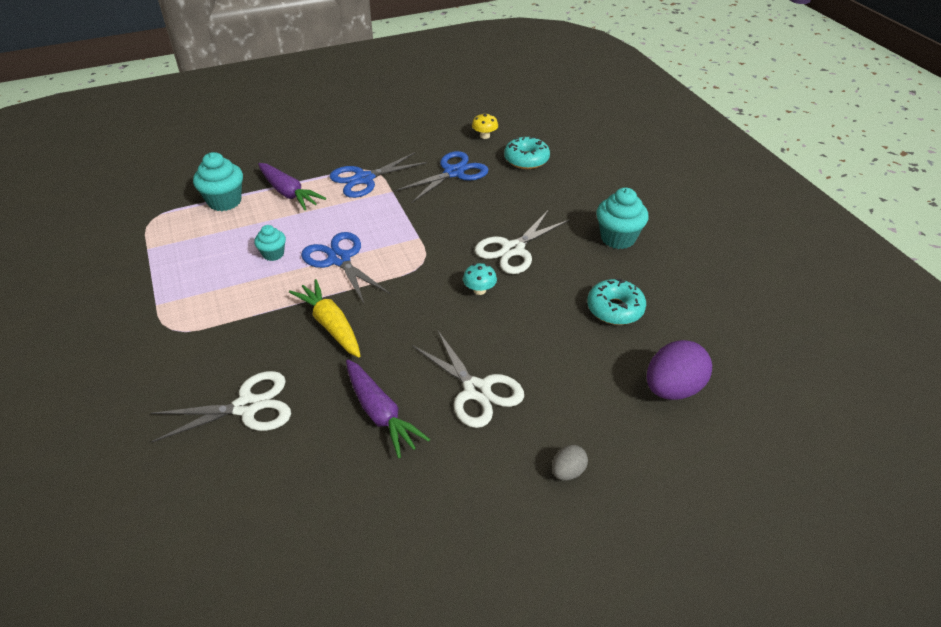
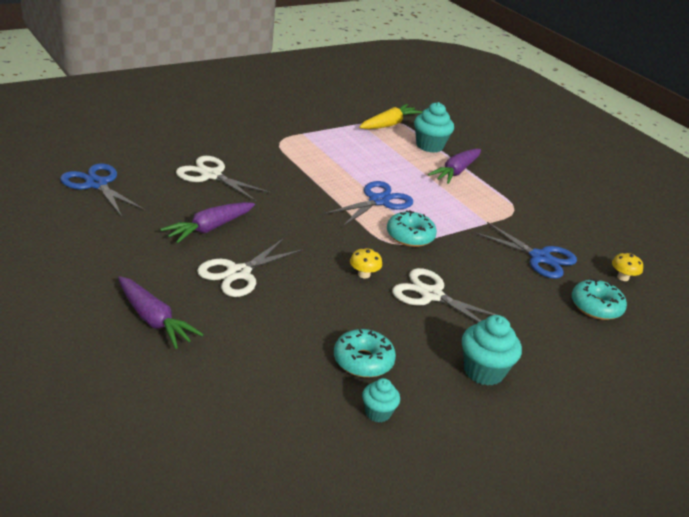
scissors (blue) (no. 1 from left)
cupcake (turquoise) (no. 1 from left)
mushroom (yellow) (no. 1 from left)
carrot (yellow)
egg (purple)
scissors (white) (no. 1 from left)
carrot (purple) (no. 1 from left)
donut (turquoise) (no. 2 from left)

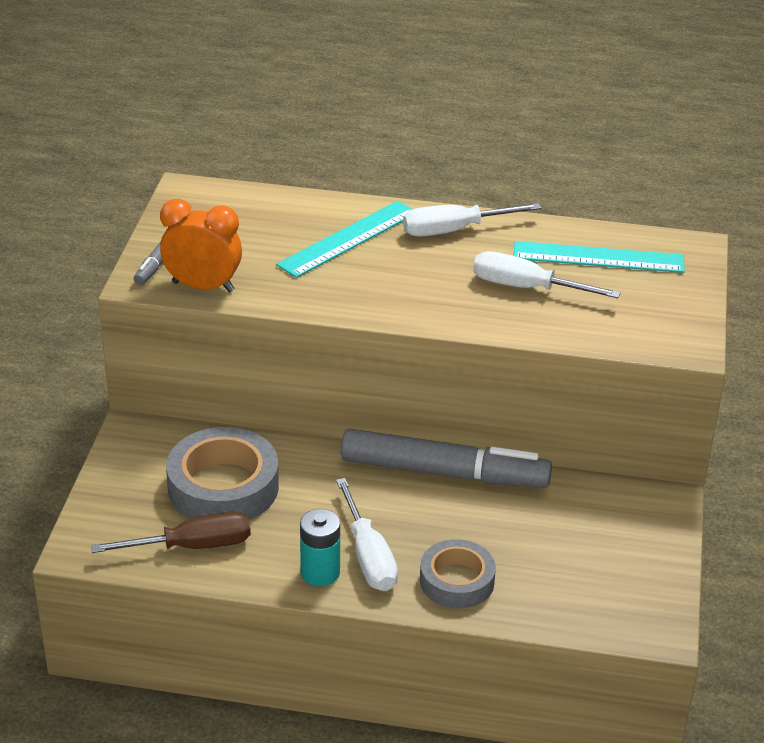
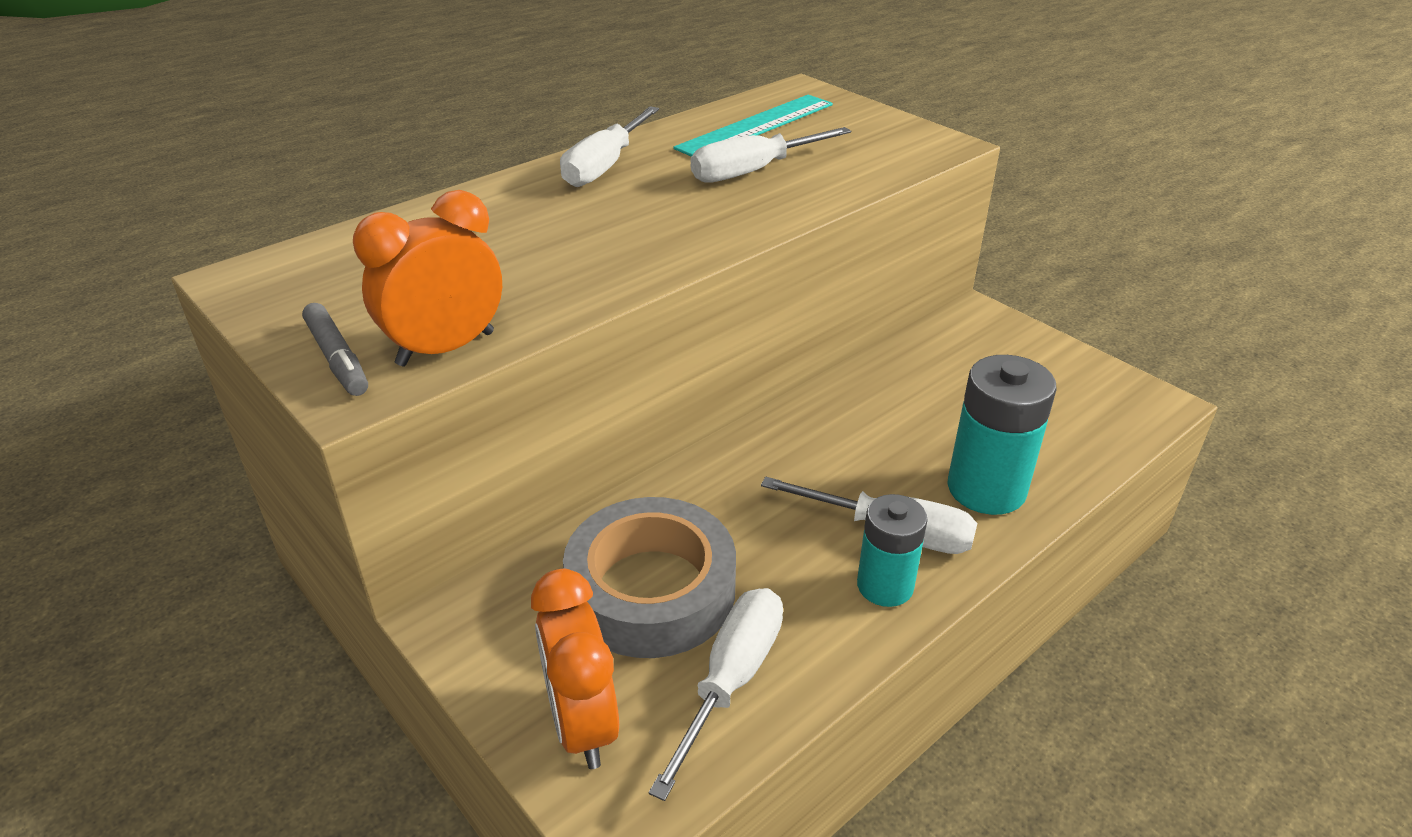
ruler (turquoise) (no. 1 from left in the first image)
marker (grey) (no. 2 from left in the first image)
screwdriver (white) (no. 2 from left)
battery (turquoise) (no. 2 from left)
clock (orange) (no. 2 from left)

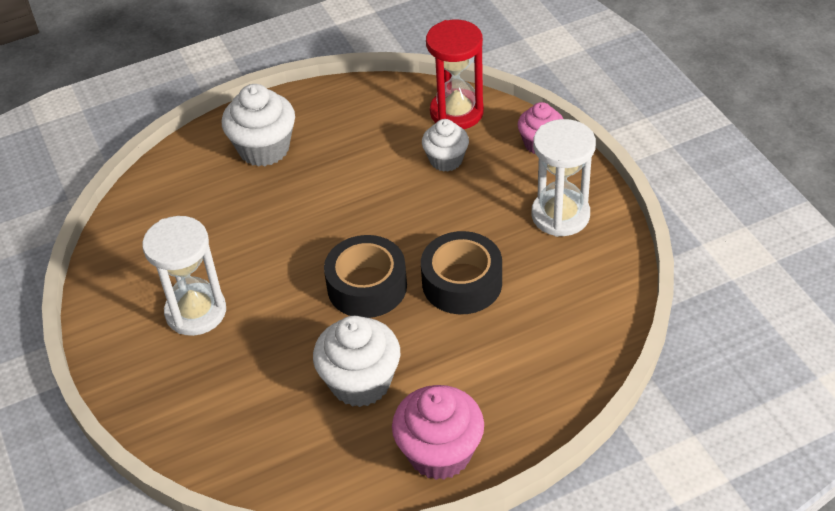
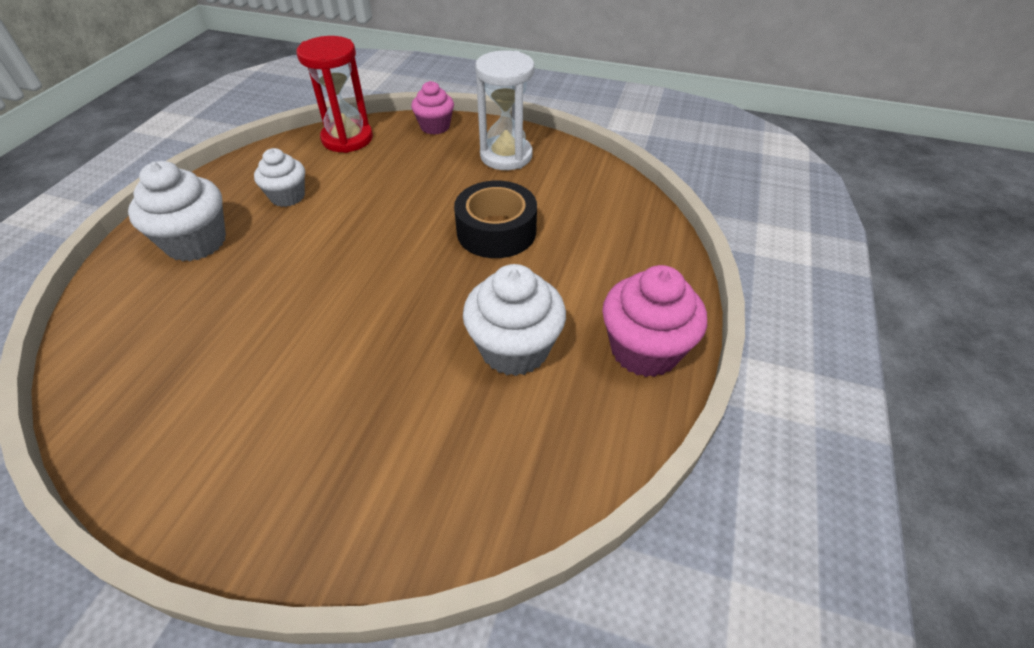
cupcake (white) (no. 2 from left)
hourglass (white) (no. 1 from left in the first image)
tape (black) (no. 1 from left in the first image)

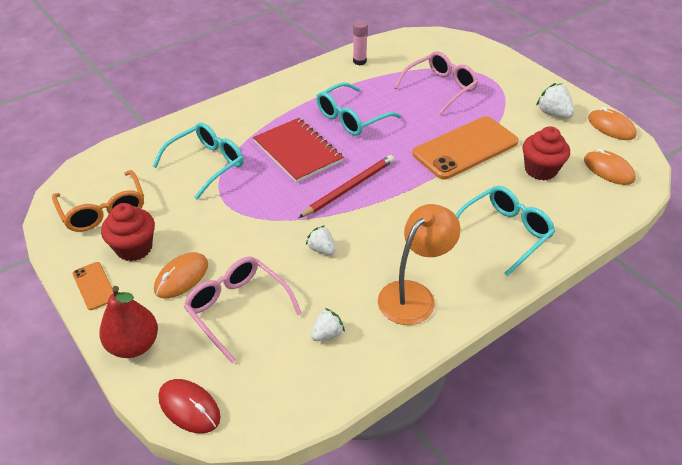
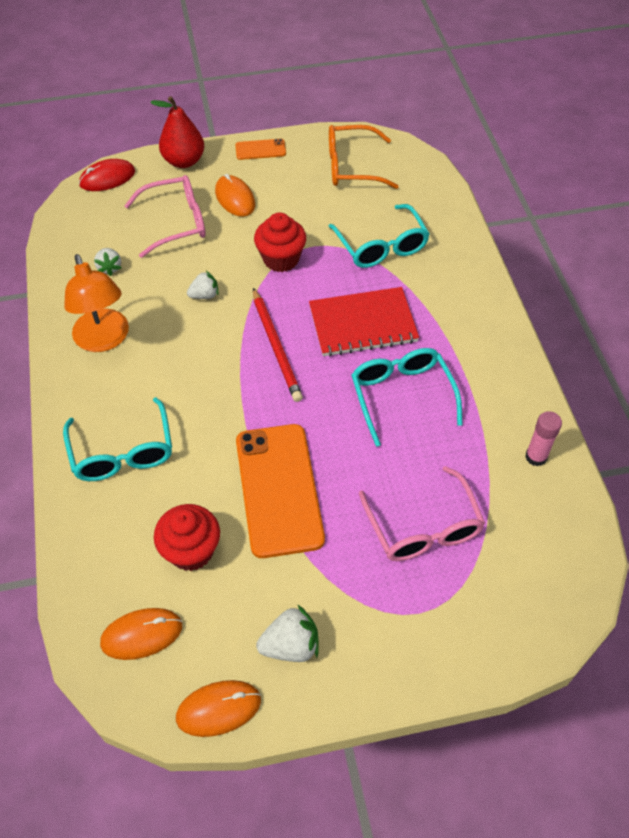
cupcake (red) (no. 2 from left)

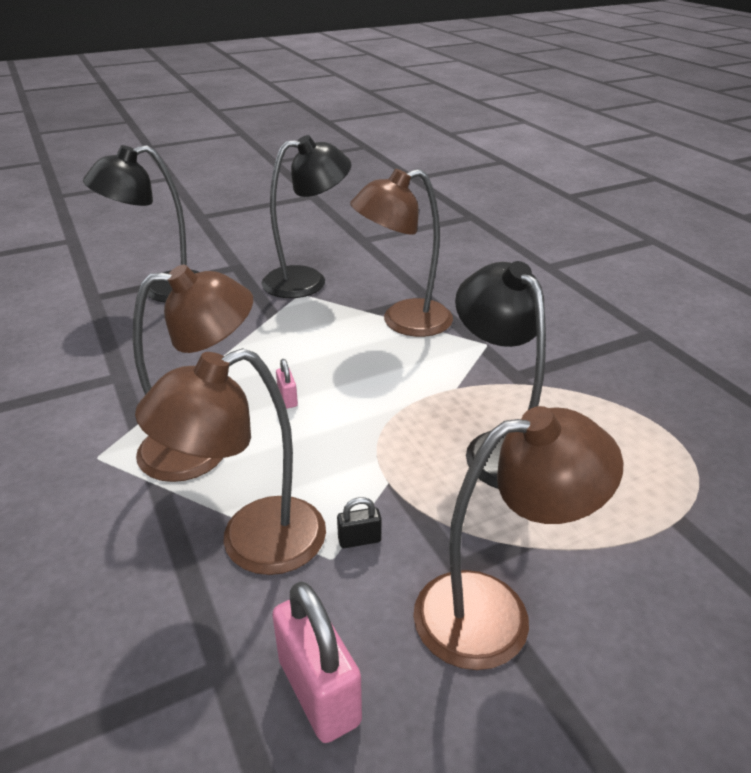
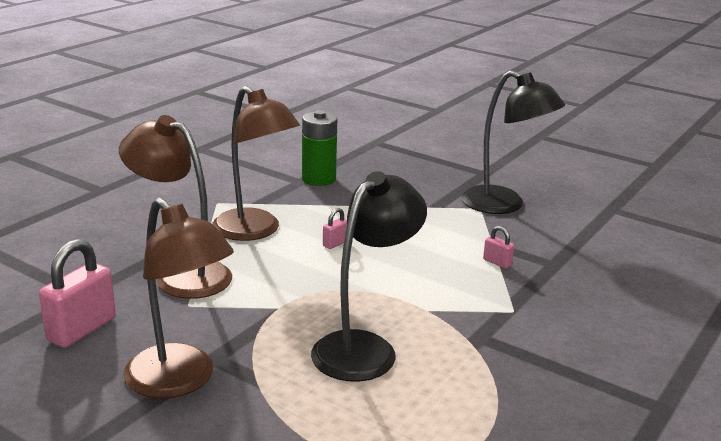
lamp (black) (no. 1 from left in the first image)
padlock (pink) (no. 3 from left)
padlock (black)
battery (green)

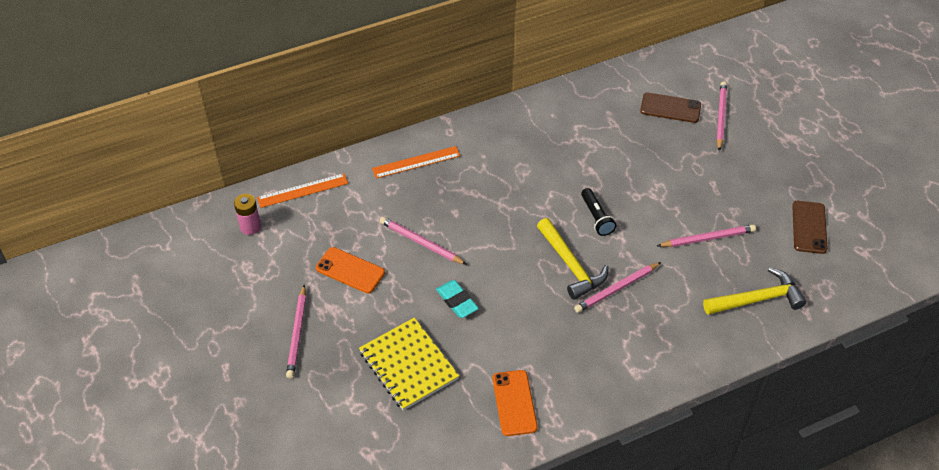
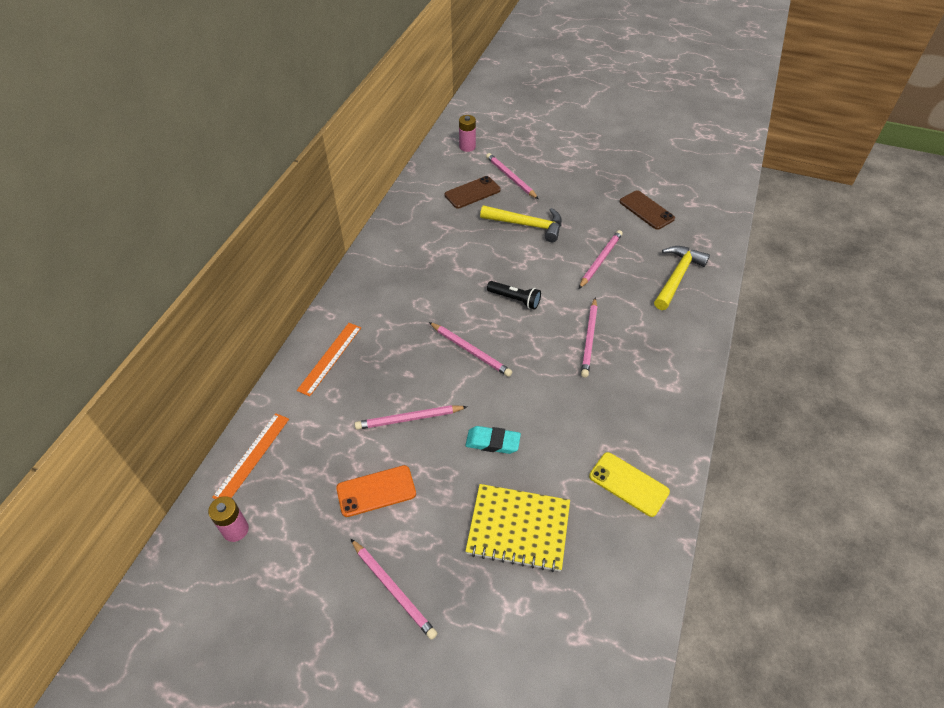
hammer (yellow) (no. 1 from left)
phone (yellow)
battery (pink) (no. 2 from left)
pencil (pink) (no. 3 from left)

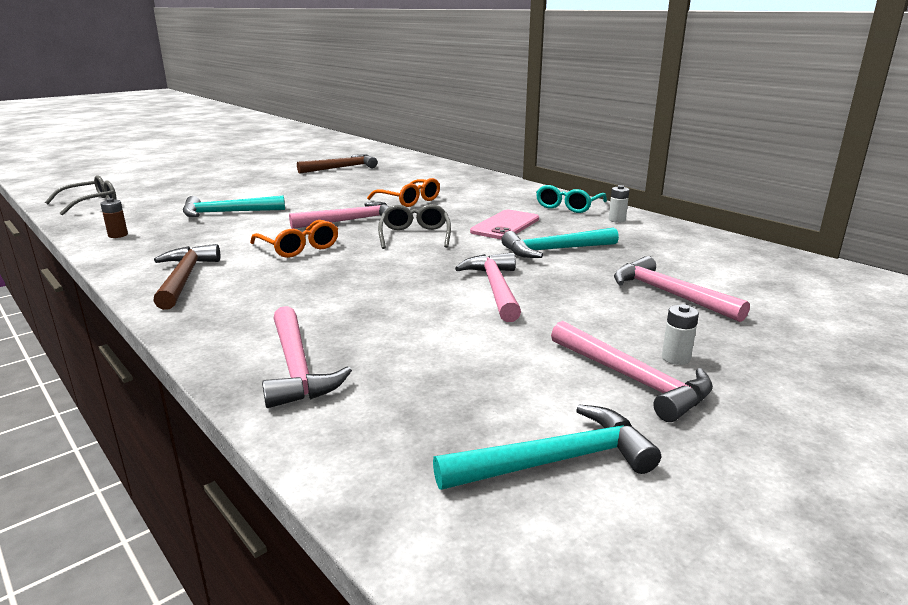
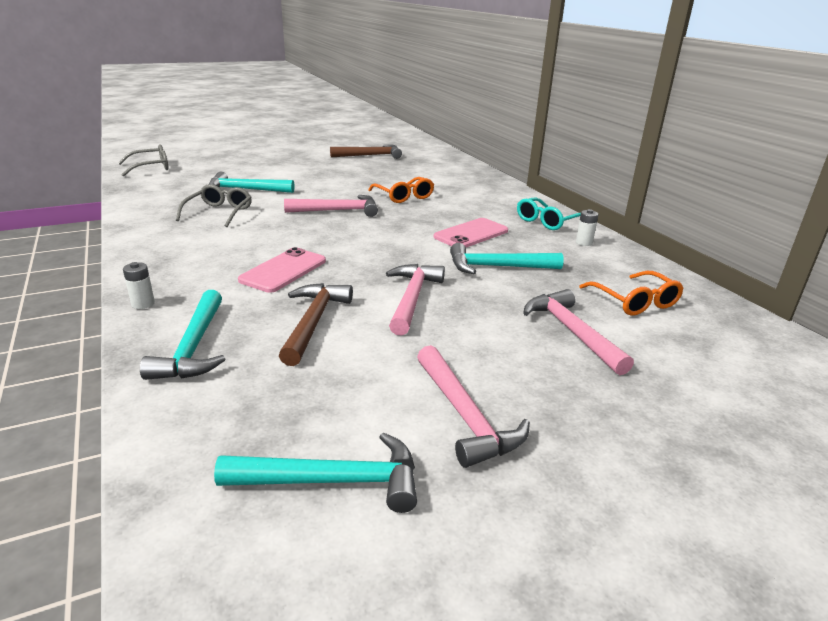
battery (brown)
glasses (grey) (no. 2 from left)
glasses (orange) (no. 2 from left)
hammer (brown) (no. 1 from left)
battery (white) (no. 1 from left)
hammer (turquoise) (no. 1 from left)
phone (pink) (no. 1 from left)

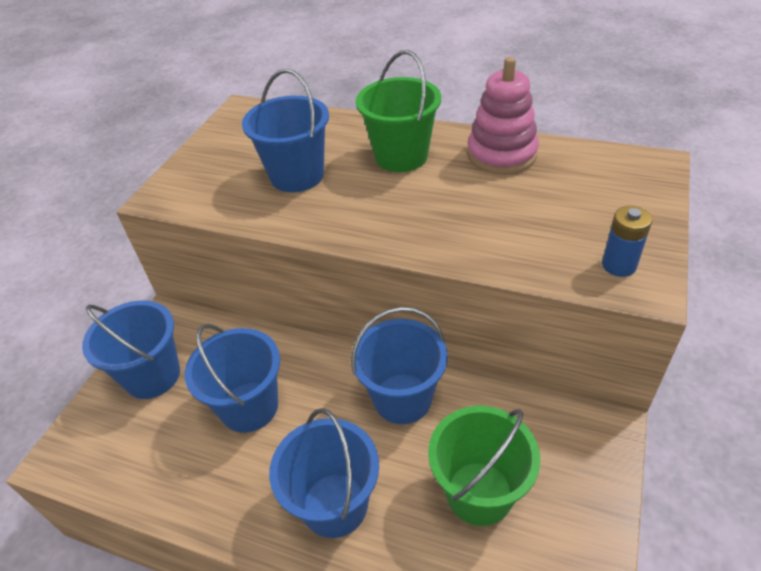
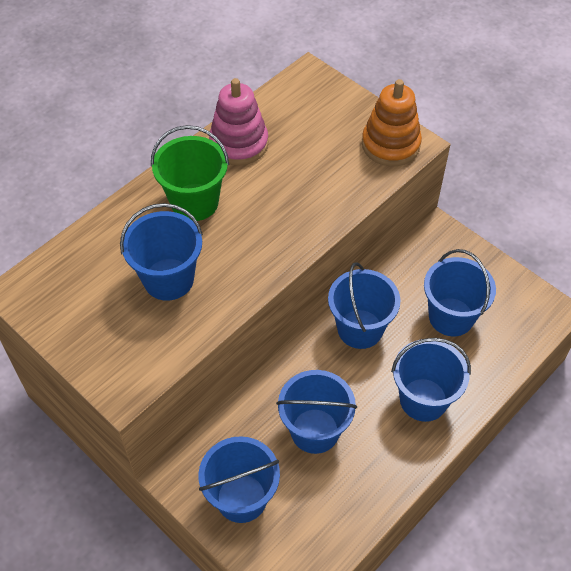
stacking toy (orange)
bucket (blue) (no. 6 from left)

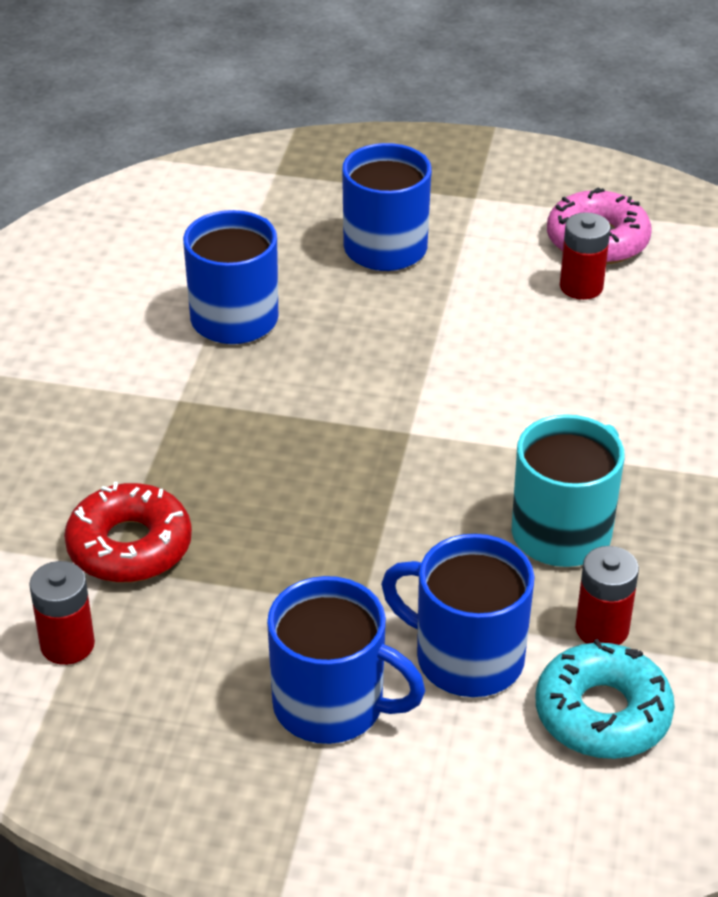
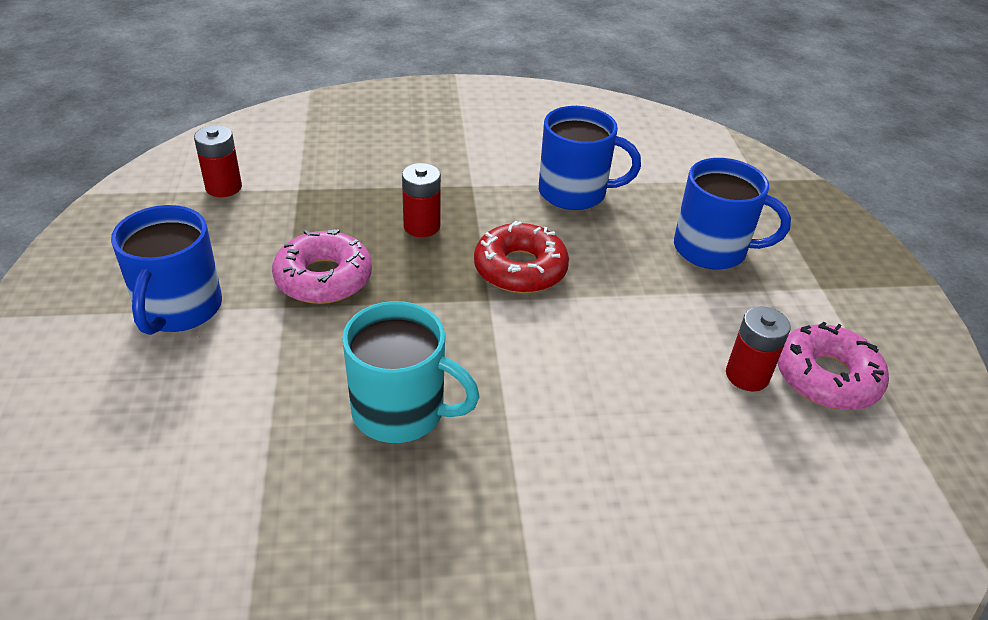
donut (red)
mug (blue) (no. 4 from left in the first image)
battery (red) (no. 2 from left)
donut (turquoise)
donut (pink) (no. 1 from left)

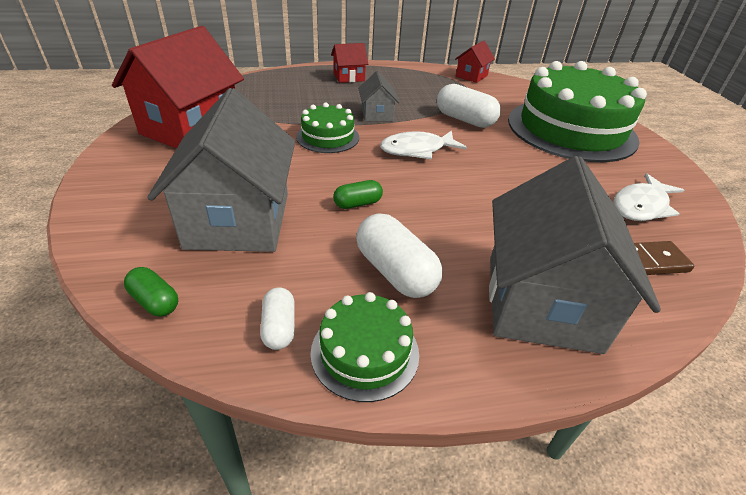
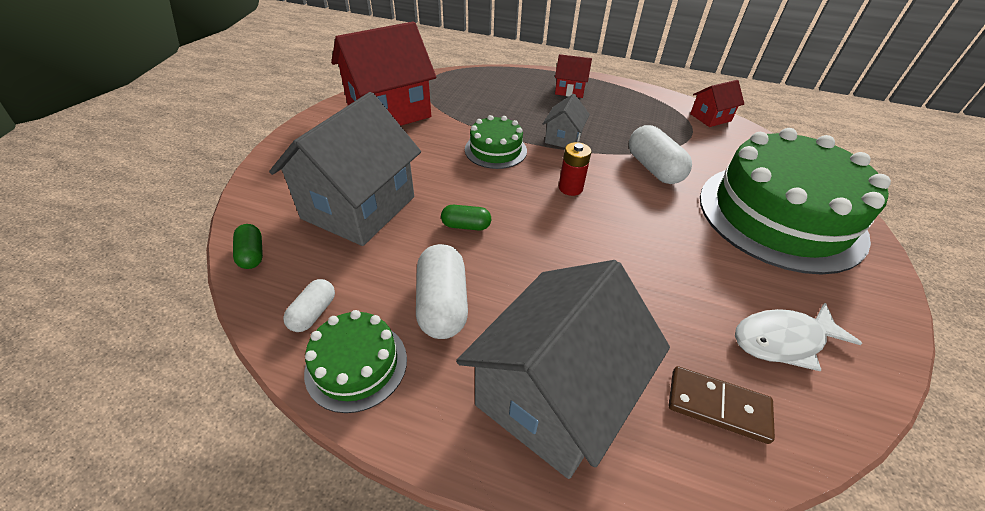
battery (red)

